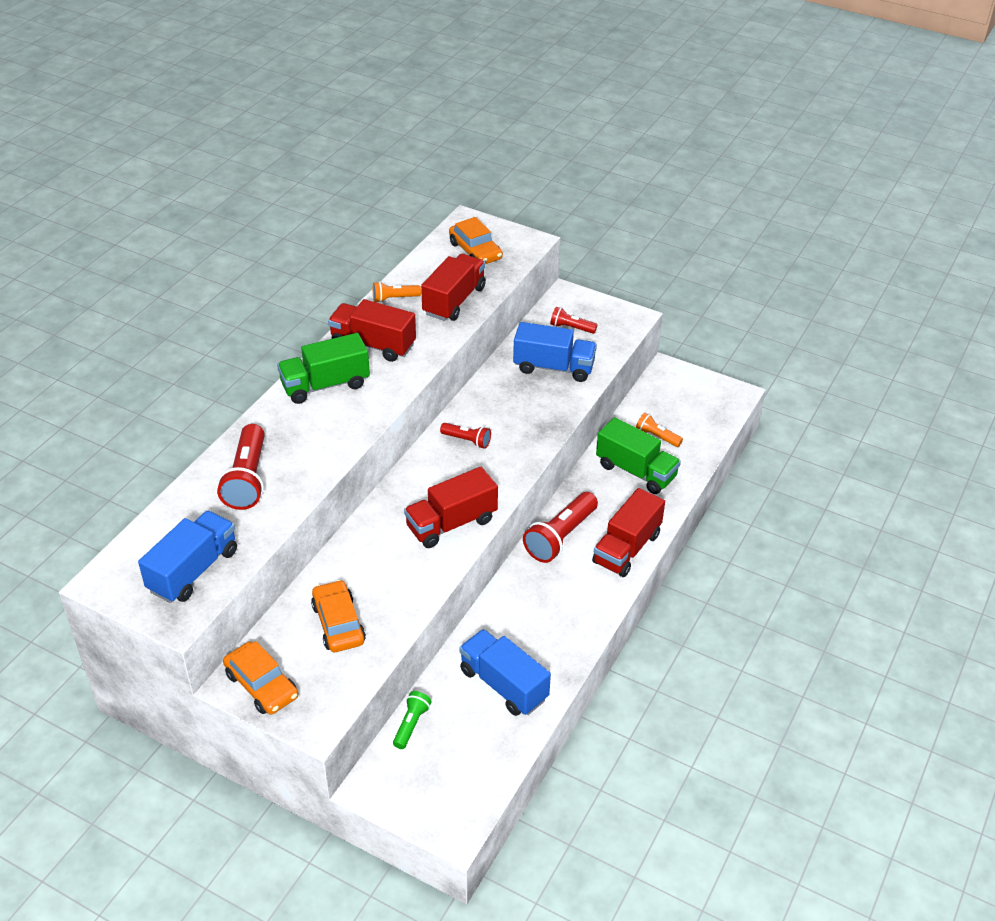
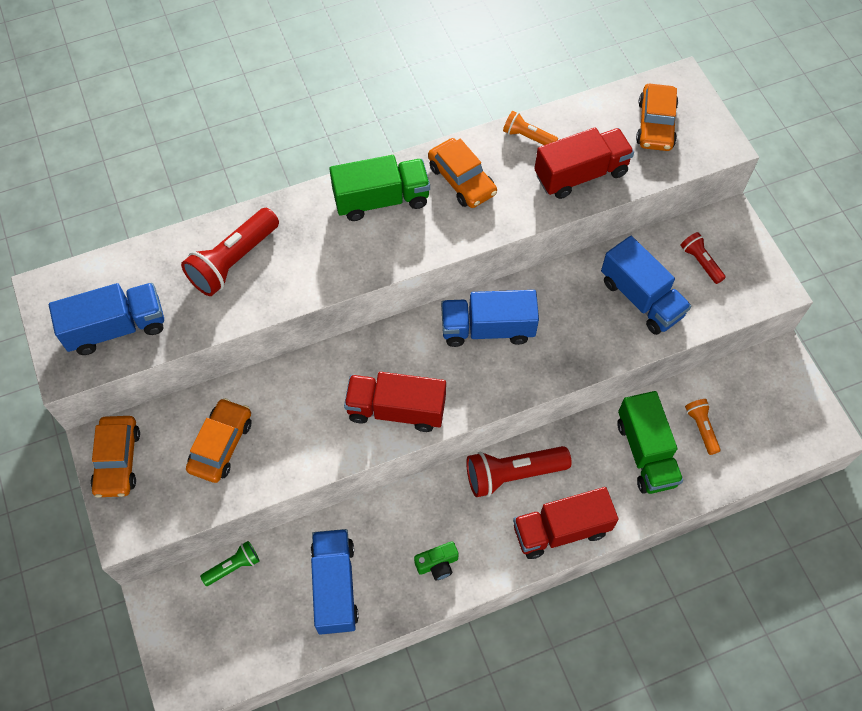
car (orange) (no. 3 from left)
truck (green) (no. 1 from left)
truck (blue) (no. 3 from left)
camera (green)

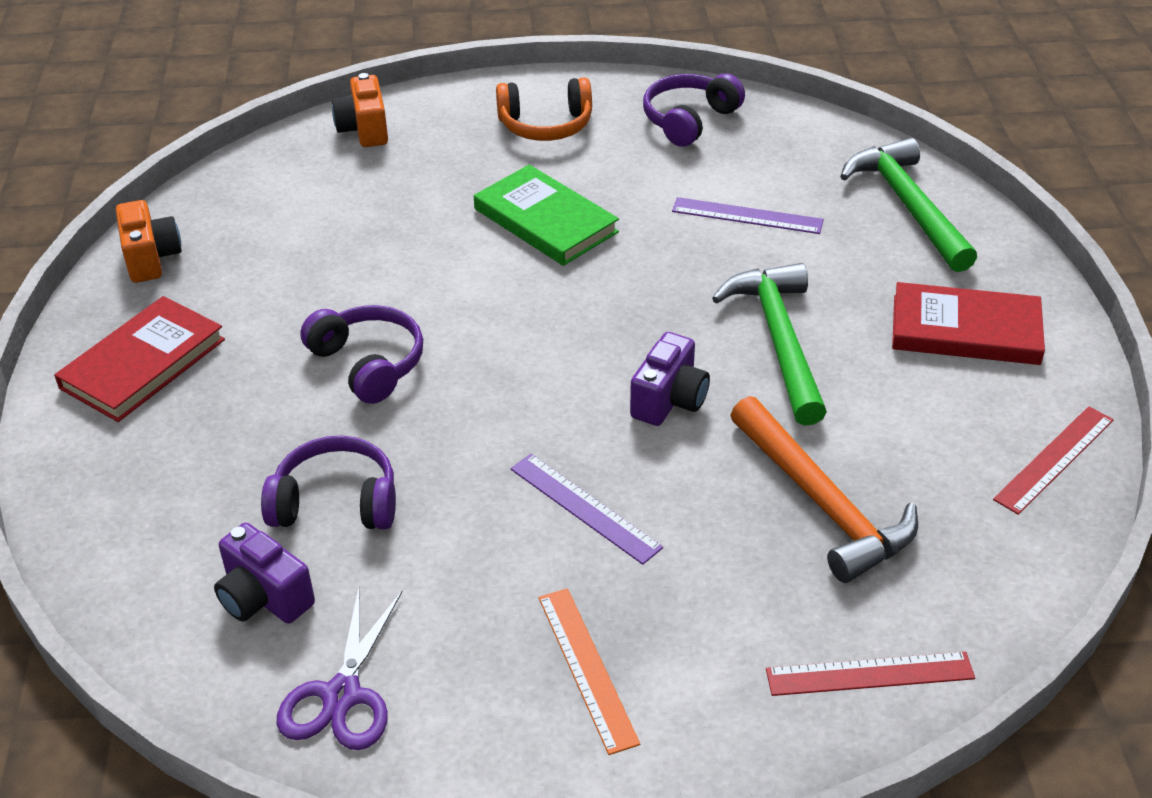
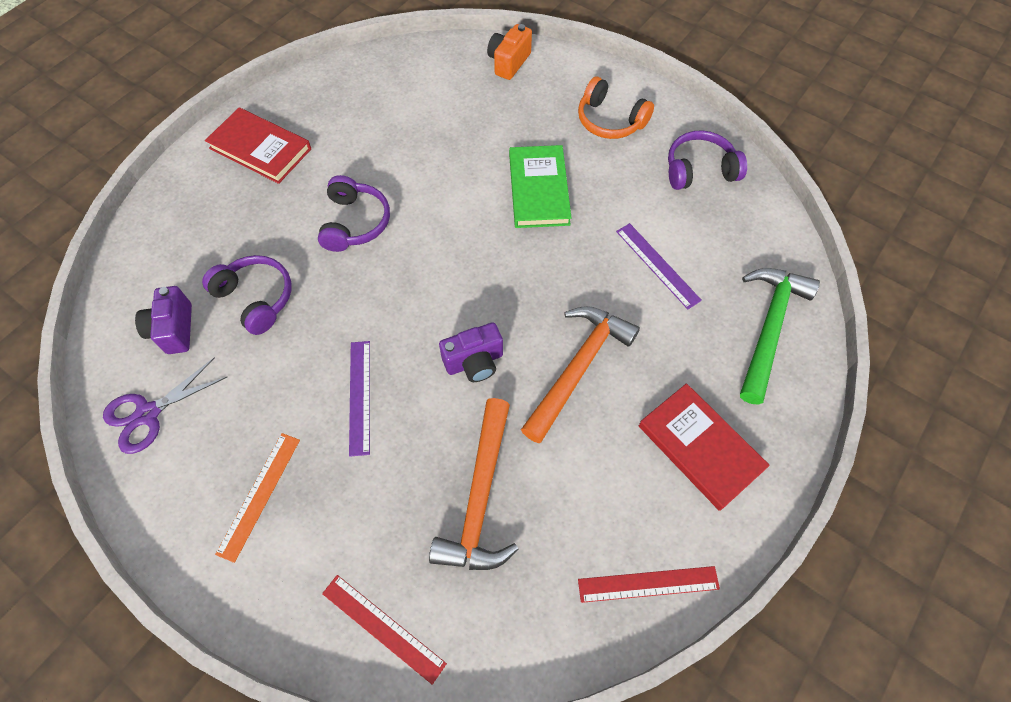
camera (orange) (no. 1 from left in the first image)
hammer (orange) (no. 2 from left)
book (red) (no. 1 from left)

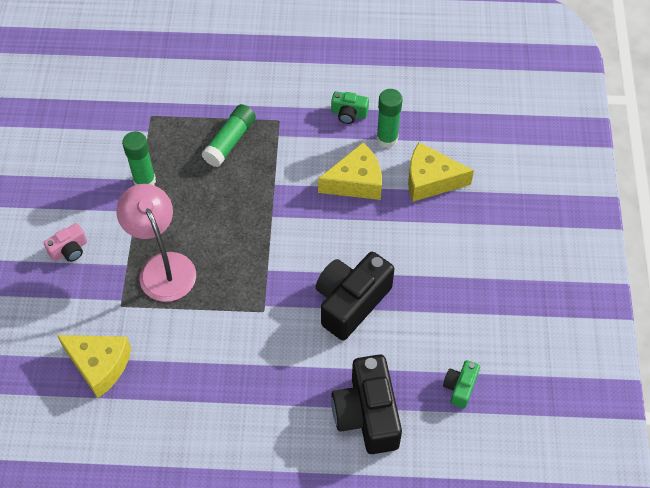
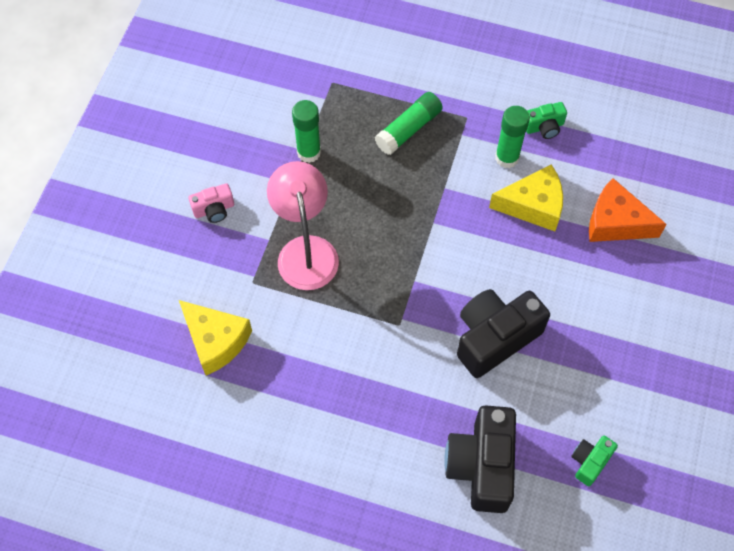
glue stick (green) (no. 3 from left)
camera (green) (no. 1 from left)
cheese (orange)

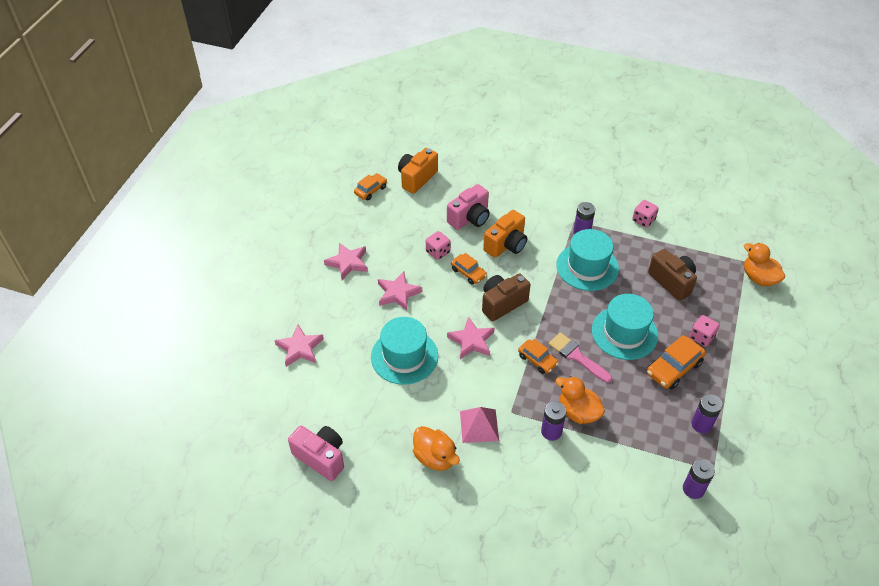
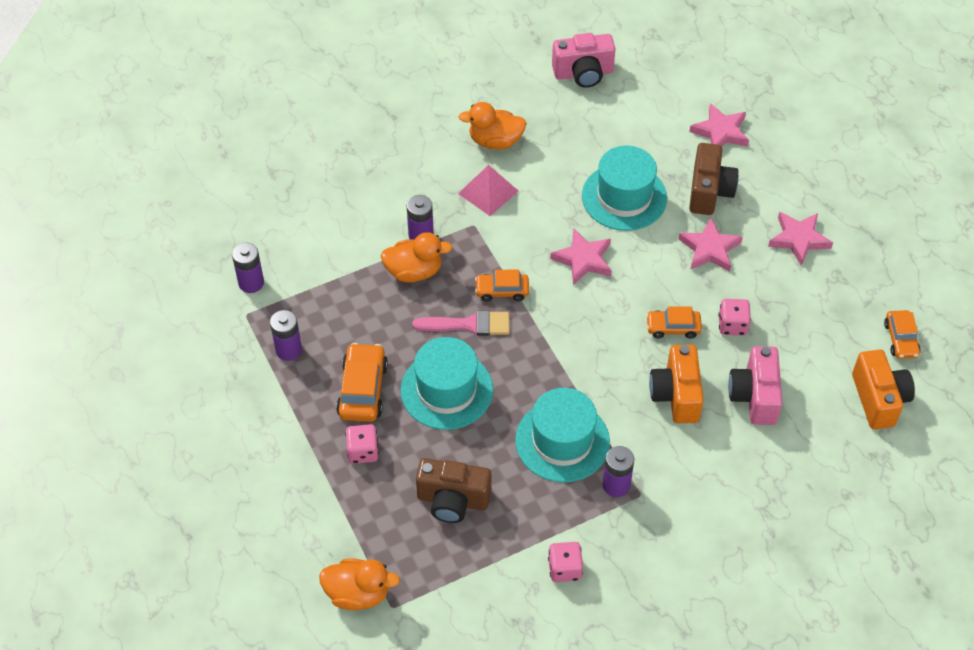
camera (brown) (no. 2 from left)

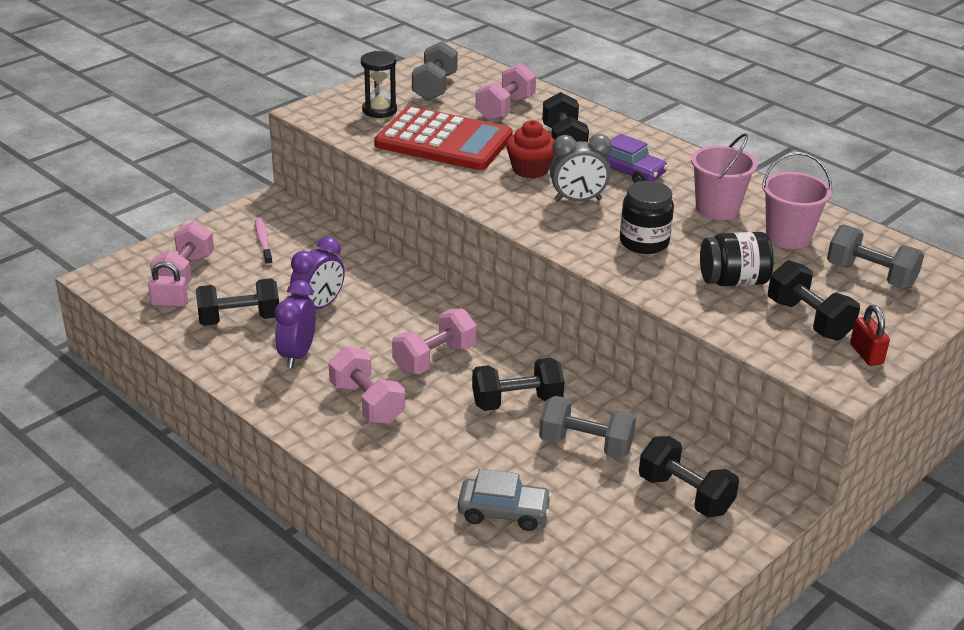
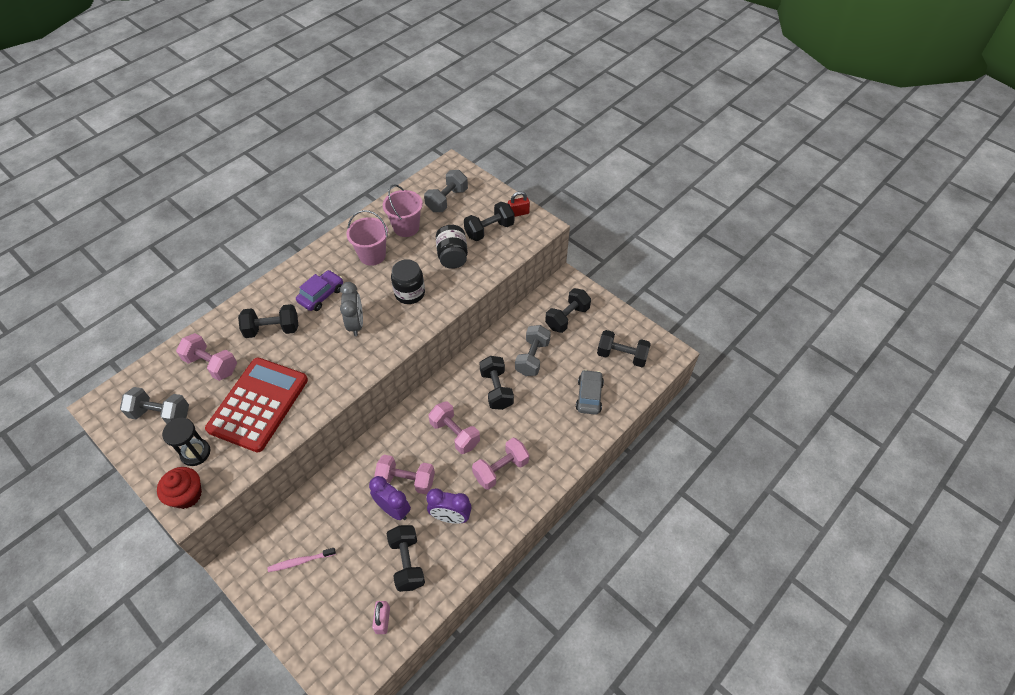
cupcake (red)
dumbbell (pink) (no. 2 from left)
dumbbell (black) (no. 6 from left)

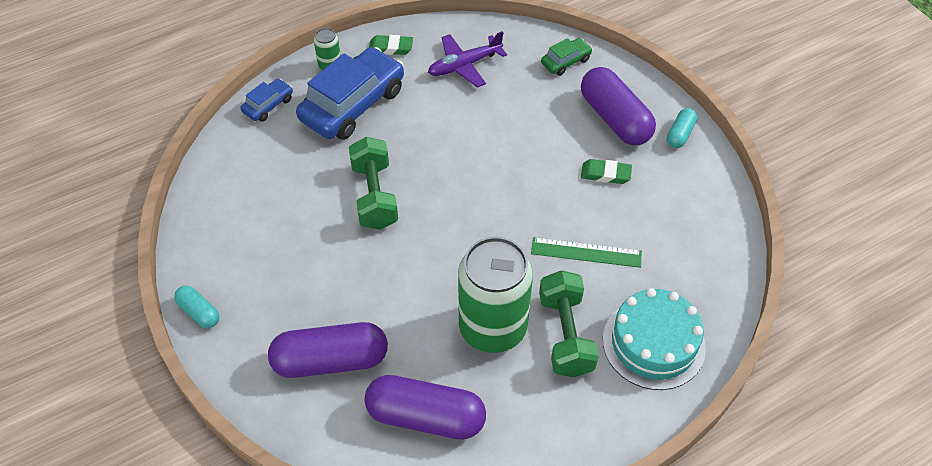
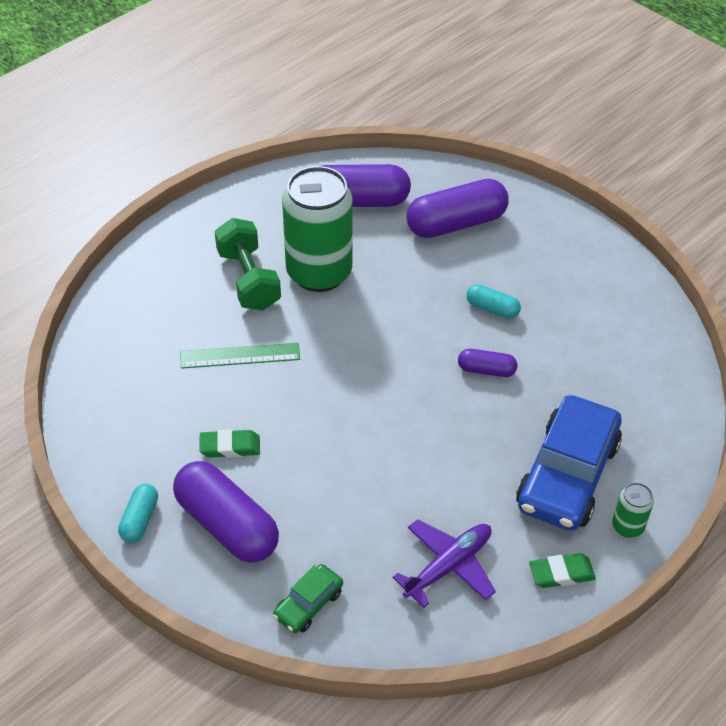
car (blue) (no. 1 from left in the first image)
capsule (purple) (no. 4 from left)
capsule (turquoise) (no. 2 from left)
cake (turquoise)

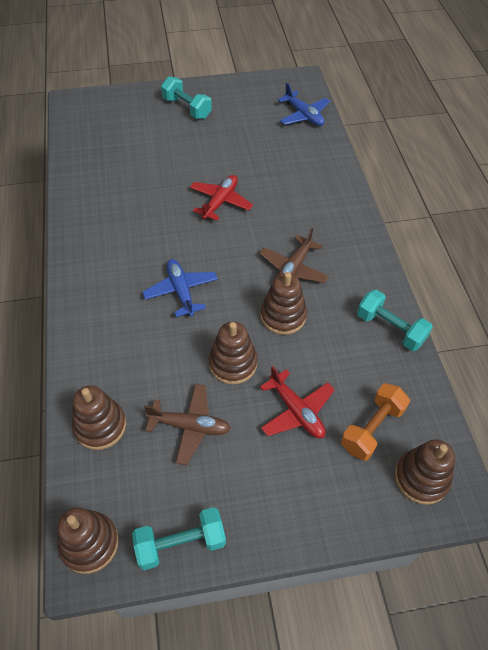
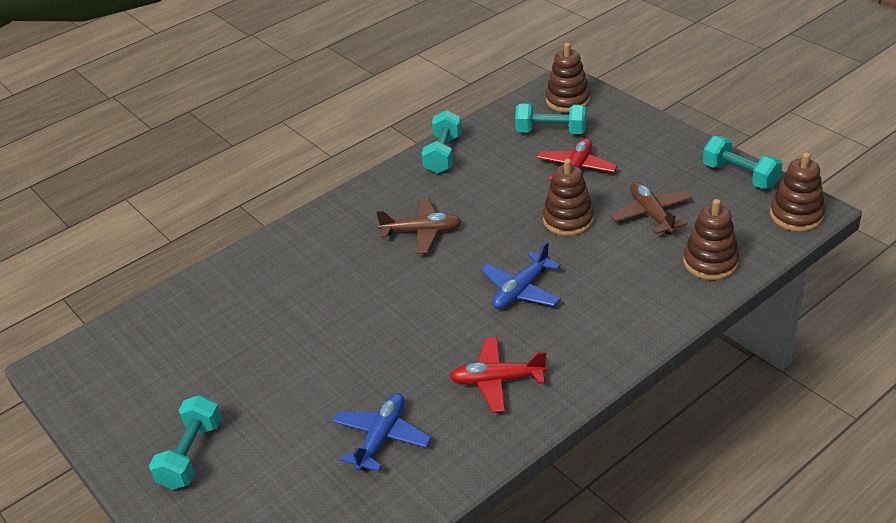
plane (blue) (no. 1 from left)
plane (red) (no. 1 from left)
stacking toy (brown) (no. 4 from left in the first image)
dumbbell (turquoise) (no. 3 from left)

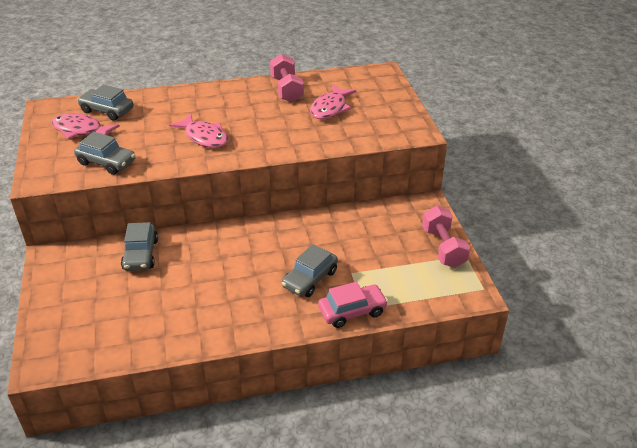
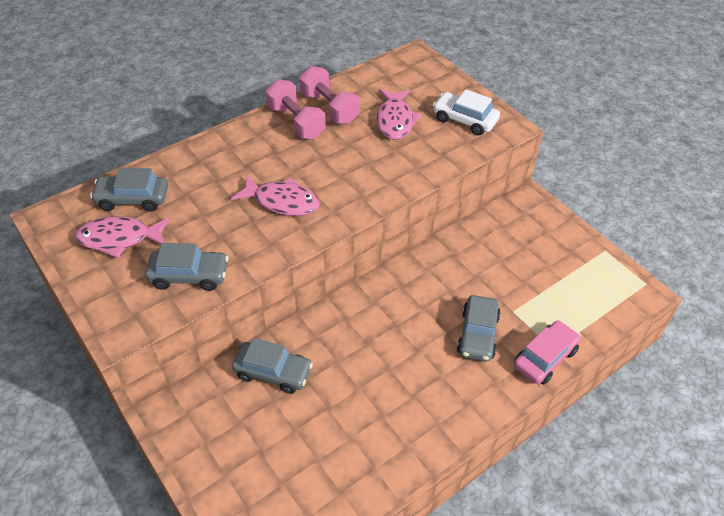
dumbbell (pink) (no. 1 from left)
car (grey) (no. 3 from left)
car (white)

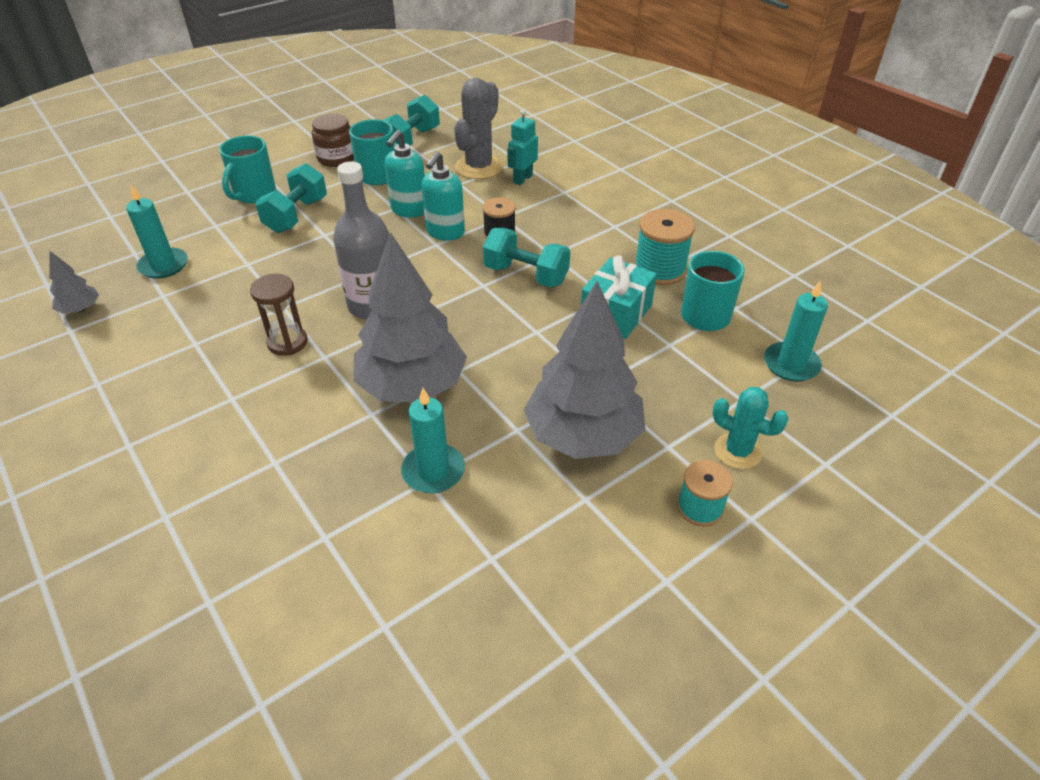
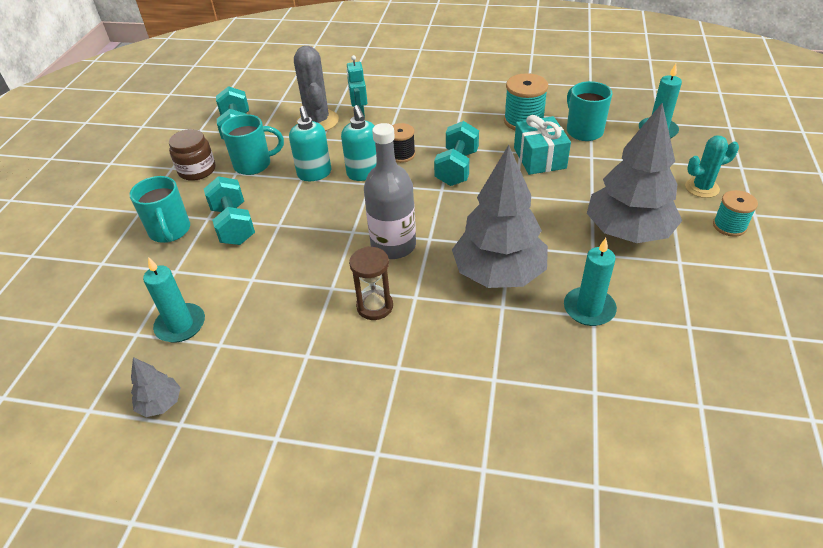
dumbbell (turquoise) (no. 3 from left)

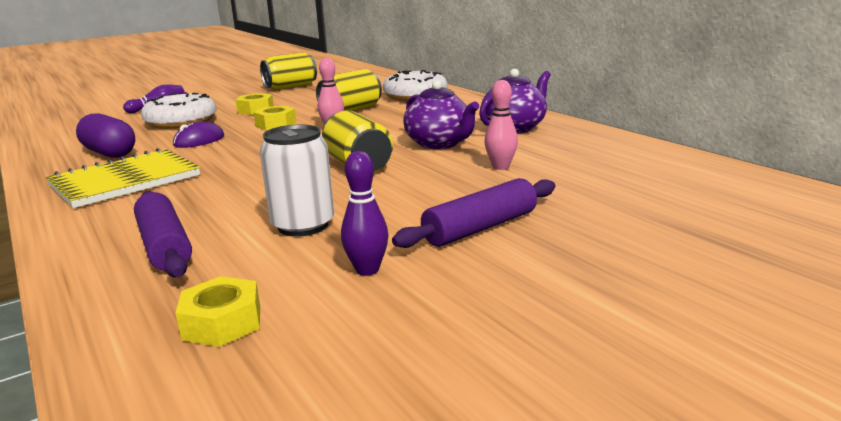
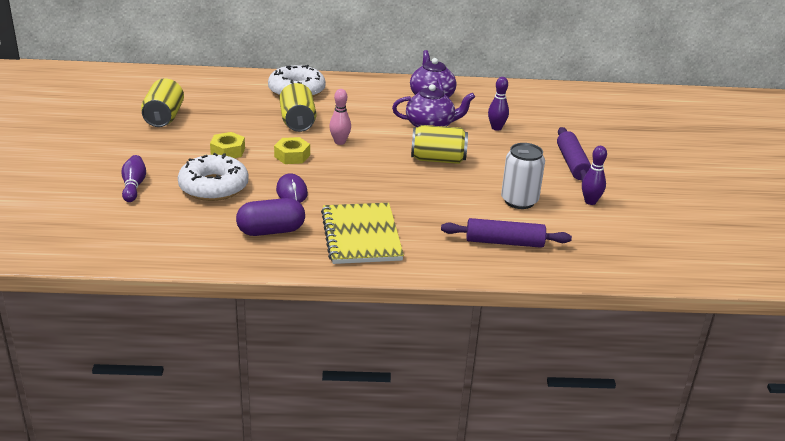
bowling pin (purple) (no. 2 from left)
nut (yellow) (no. 1 from left in the first image)

